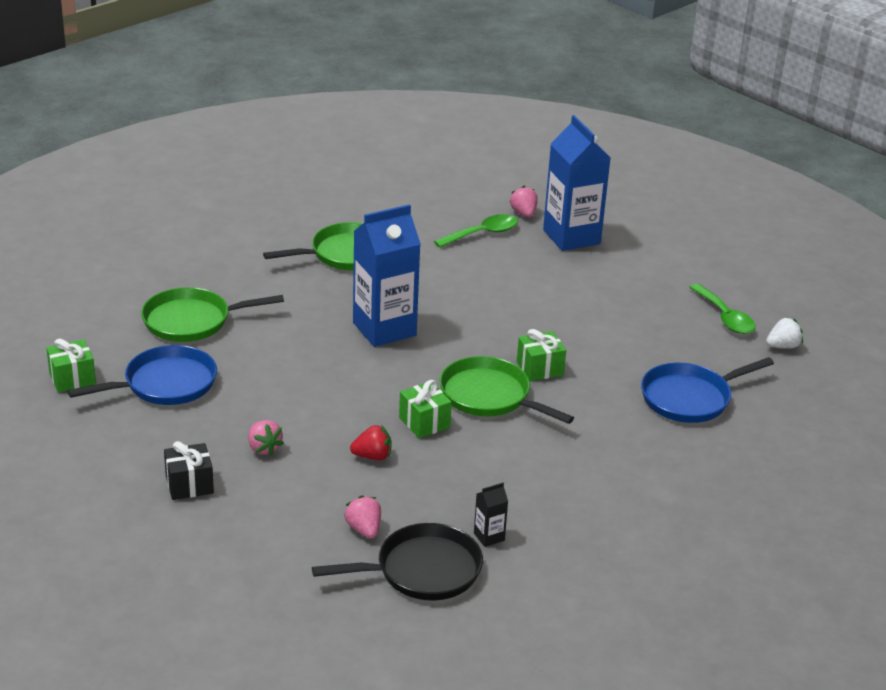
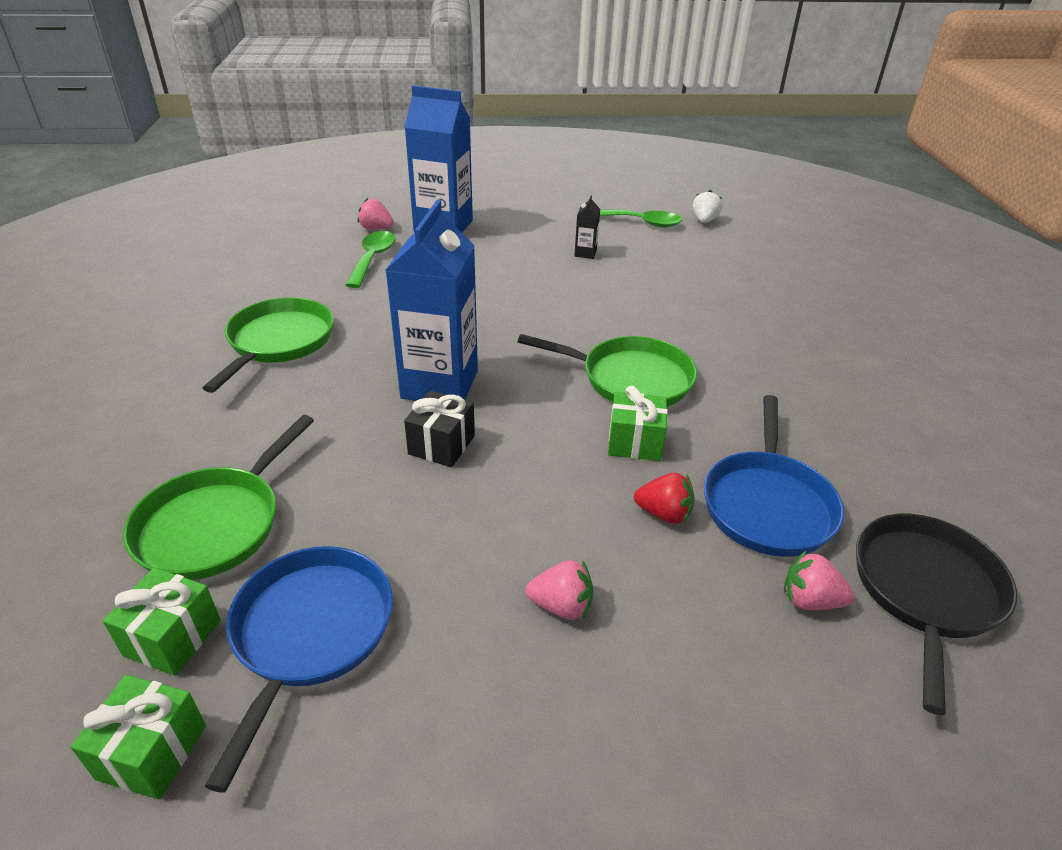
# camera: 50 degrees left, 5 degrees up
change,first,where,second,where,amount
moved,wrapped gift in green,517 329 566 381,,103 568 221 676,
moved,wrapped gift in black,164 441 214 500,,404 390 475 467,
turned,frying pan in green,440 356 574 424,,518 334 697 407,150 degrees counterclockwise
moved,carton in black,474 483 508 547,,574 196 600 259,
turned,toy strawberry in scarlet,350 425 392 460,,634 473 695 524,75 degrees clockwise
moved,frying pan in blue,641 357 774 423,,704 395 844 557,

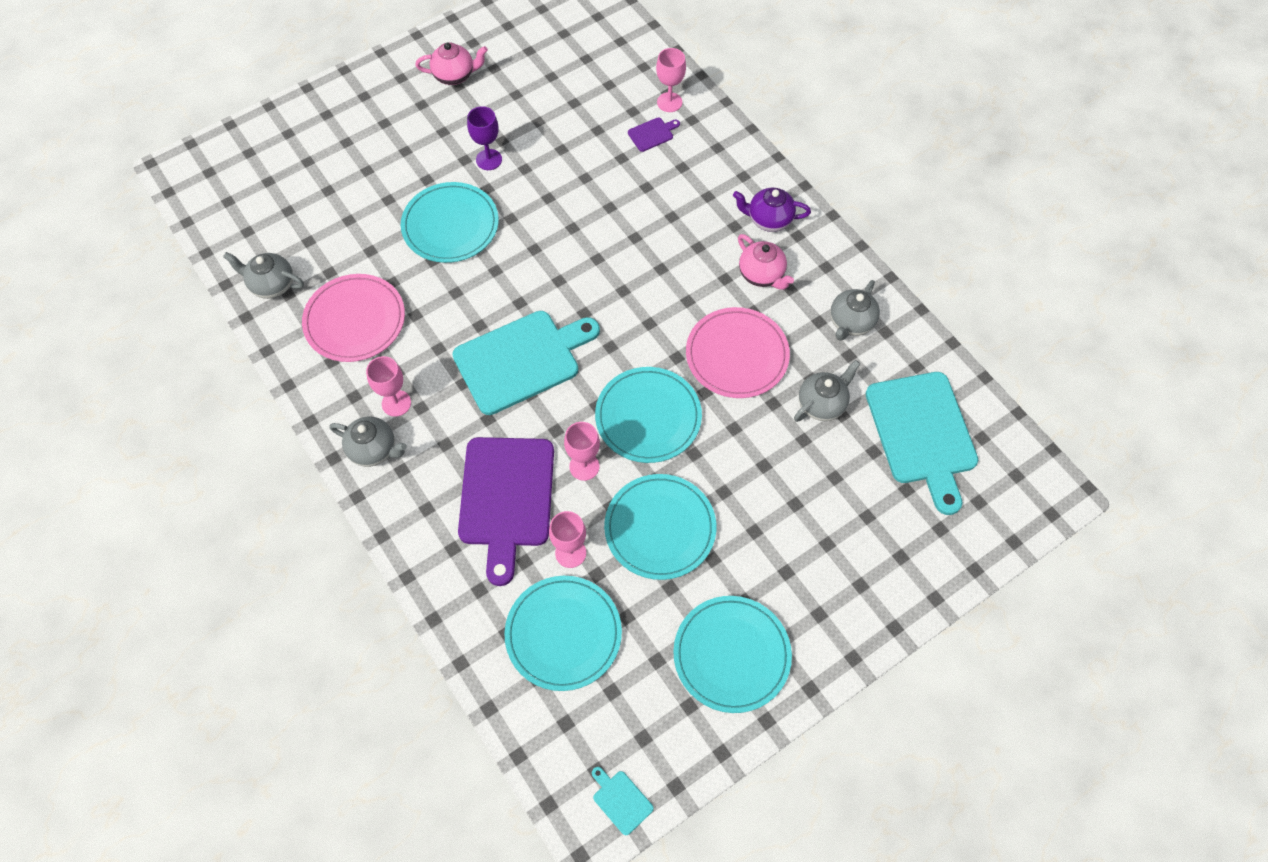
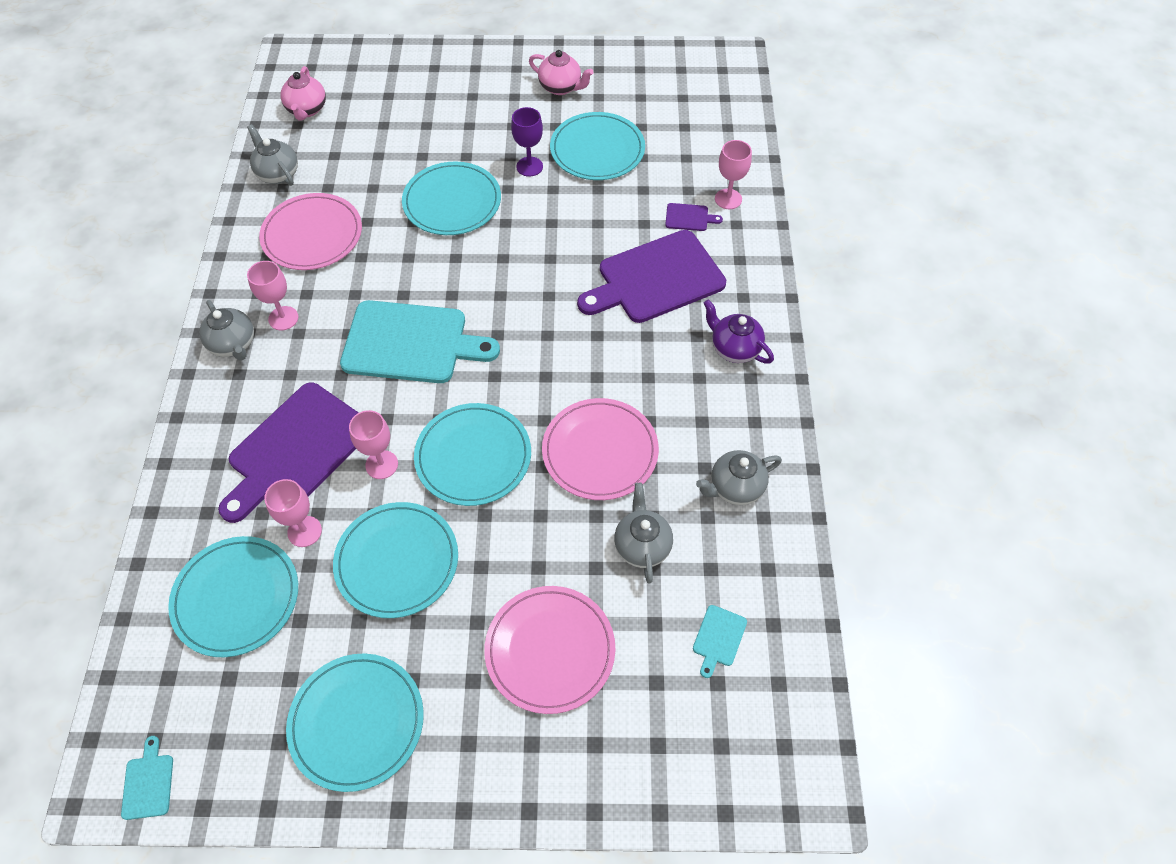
# camera: 35 degrees right, 5 degrees down
change,first,where,second,where,amount
moved,teapot in rosy,738 234 794 290,,280 66 326 121,
added,,,dinner plate in rosy,484 586 615 714,
added,,,dinner plate in teal,550 112 645 180,
added,,,chopping board in violet,577 230 726 323,
turned,teapot in ash-grey,794 360 860 422,,614 483 673 583,90 degrees counterclockwise
resized,chopping board in teal,866 372 978 515,,693 605 747 678,x0.40

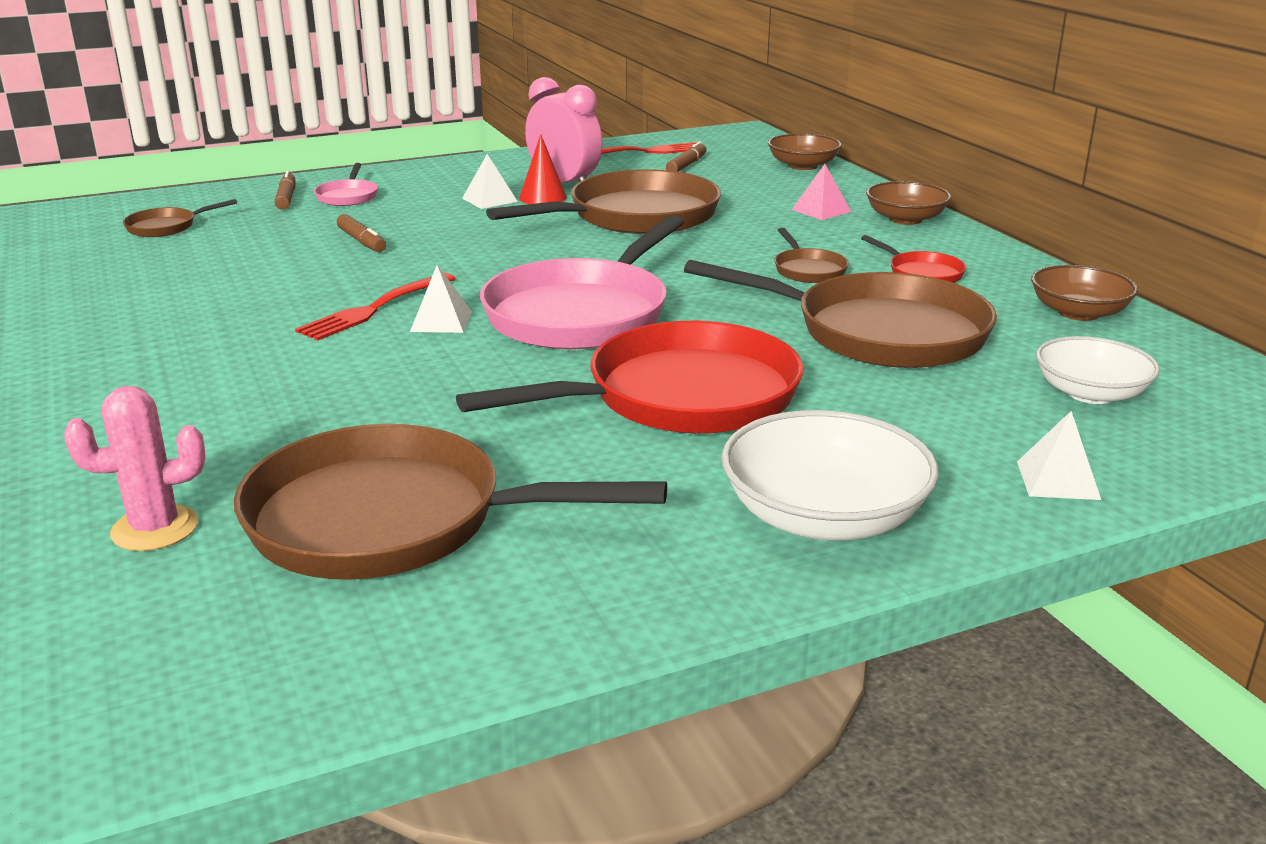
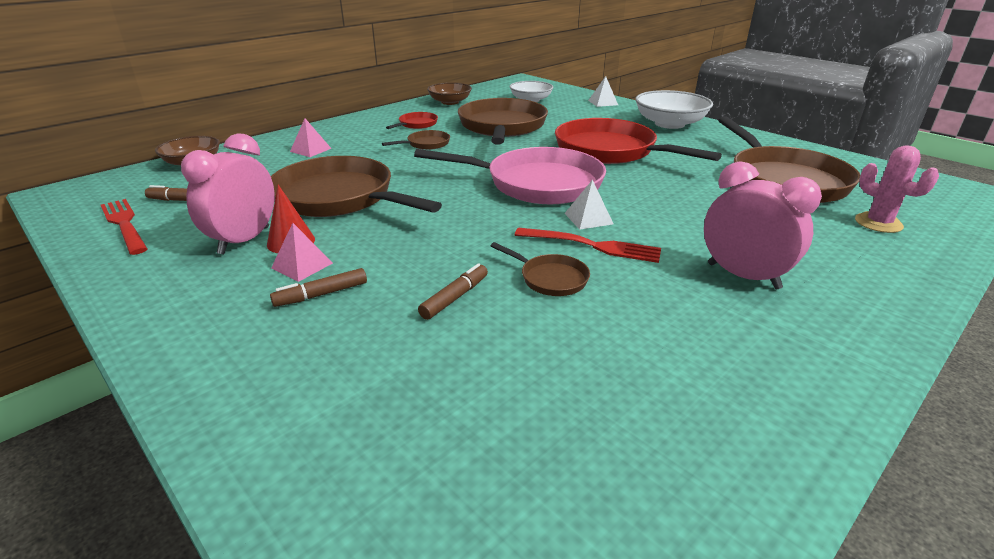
# camera: 110 degrees left, 5 degrees up
change,first,where,second,where,amount
moved,marker in brown,274 171 295 210,,270 268 367 307,
recoloured,solid pyramid in snow-white,462 154 518 209,solid pyramid in rosy,271 223 333 282,
moved,frying pan in brown,123 199 237 237,,491 242 590 296,
added,,,clock in rosy,704 161 822 289,
removed,frying pan in rosy,314 163 378 206,,,
removed,bowl in brown,866 181 951 225,,,

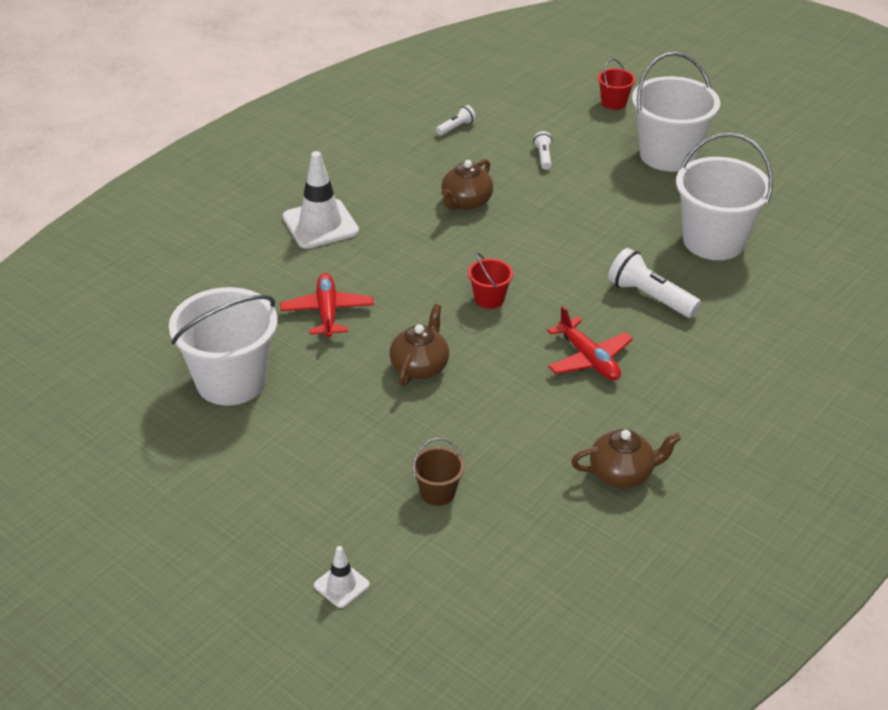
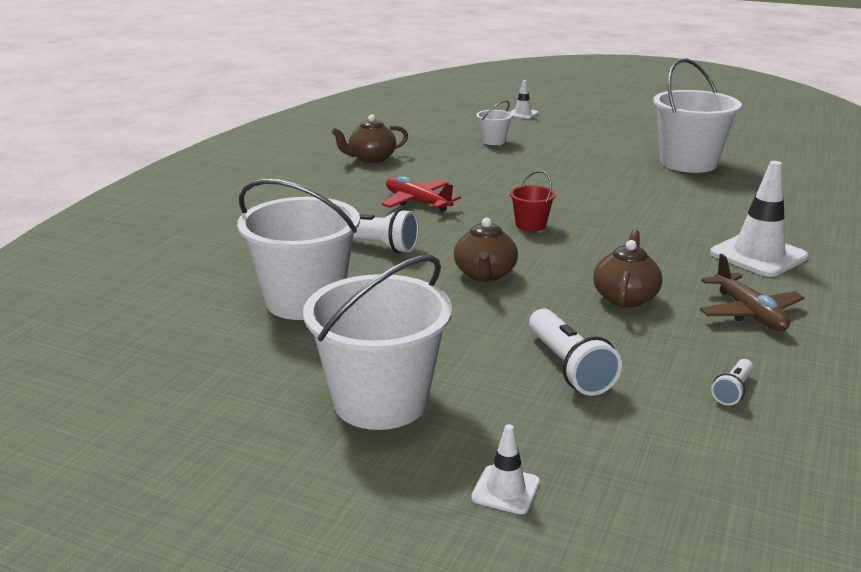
# camera: 165 degrees right, 15 degrees down
change,first,where,second,where,amount
moved,teapot in brown,389 304 449 386,,454 218 518 282,
replaced,sand bucket in scarlet,598 59 636 110,traffic cone in snow-white,471 424 540 514,
recoloured,sand bucket in brown,412 438 465 506,sand bucket in snow-white,476 100 513 145,
resized,torch in snow-white,533 131 552 170,,529 309 622 396,x1.88
added,,,aeroplane in brown,699 254 804 331,
removed,aeroplane in scarlet,280 273 374 338,,,

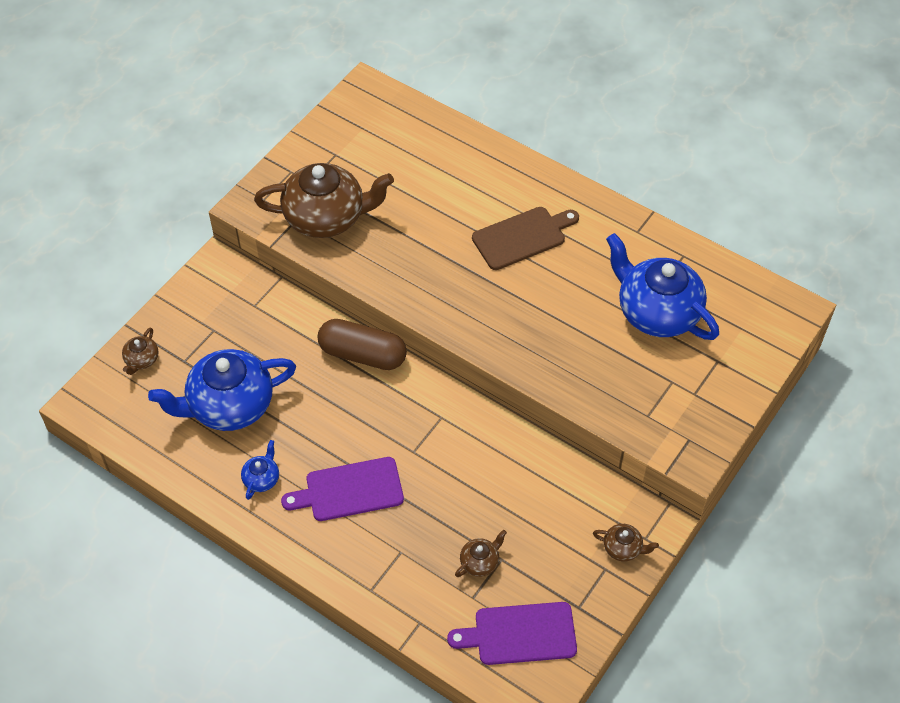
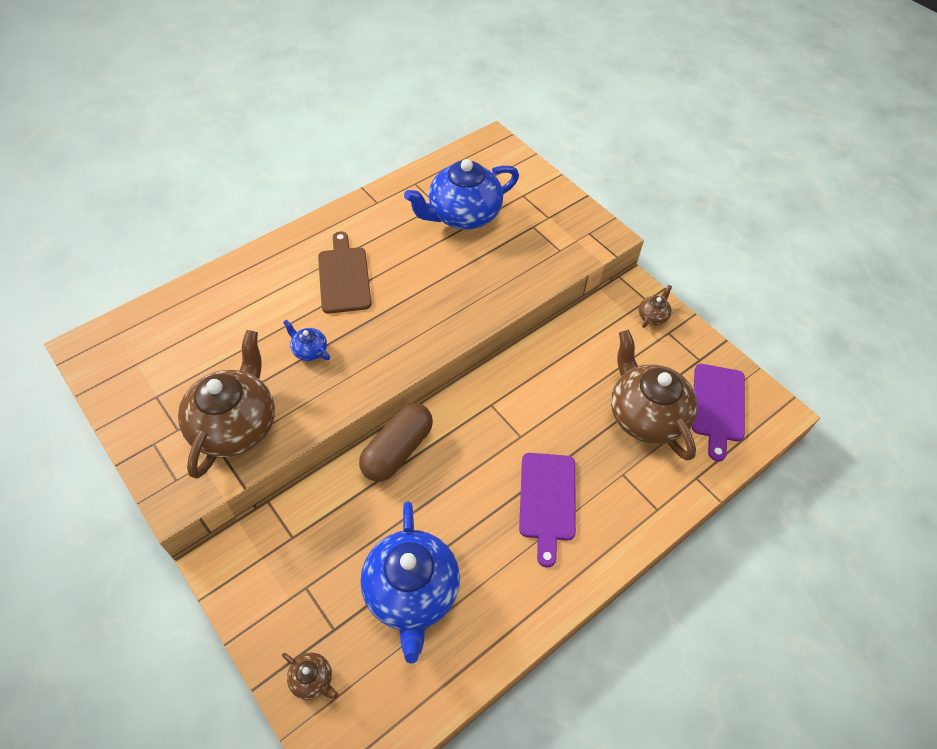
# camera: 75 degrees left, 0 degrees up
change,first,where,second,where,amount
moved,teapot in blue,241 440 279 500,,283 320 330 361,
resized,teapot in brown,455 530 507 577,,611 330 698 461,x2.35

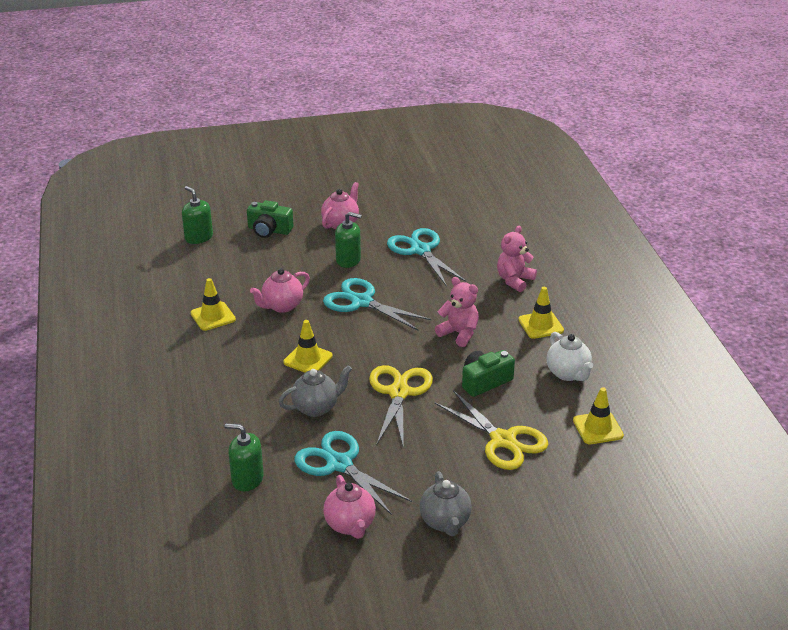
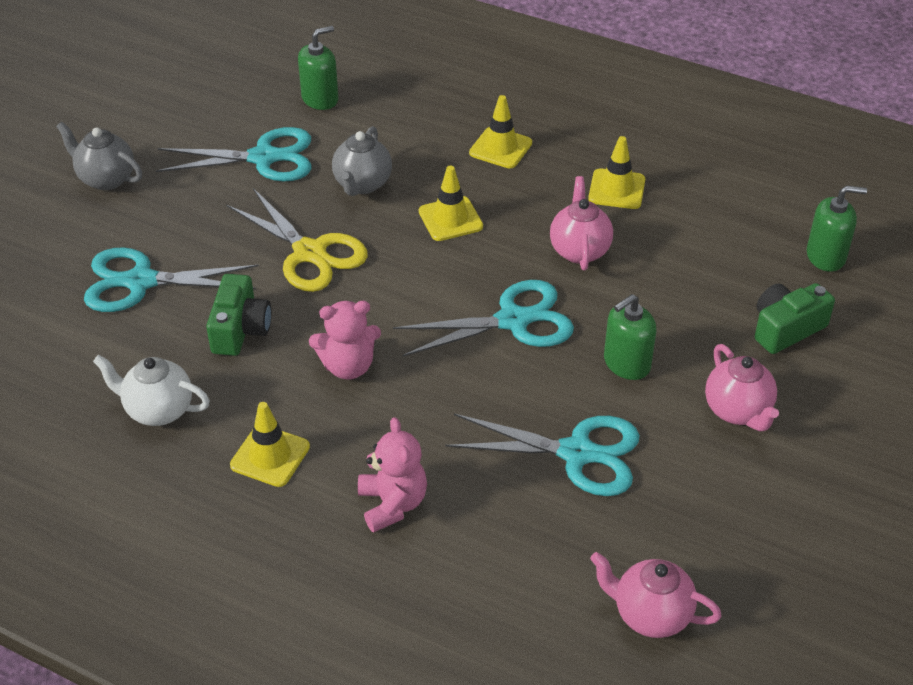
# camera: 130 degrees right, 10 degrees up
change,first,where,second,where,amount
recoloured,scissors in bright yellow,434 390 549 470,scissors in teal,84 247 259 312,
moved,traffic cone in bright yellow,573 387 624 444,,469 95 532 168,
moved,teapot in rosy,323 475 376 539,,590 552 722 638,

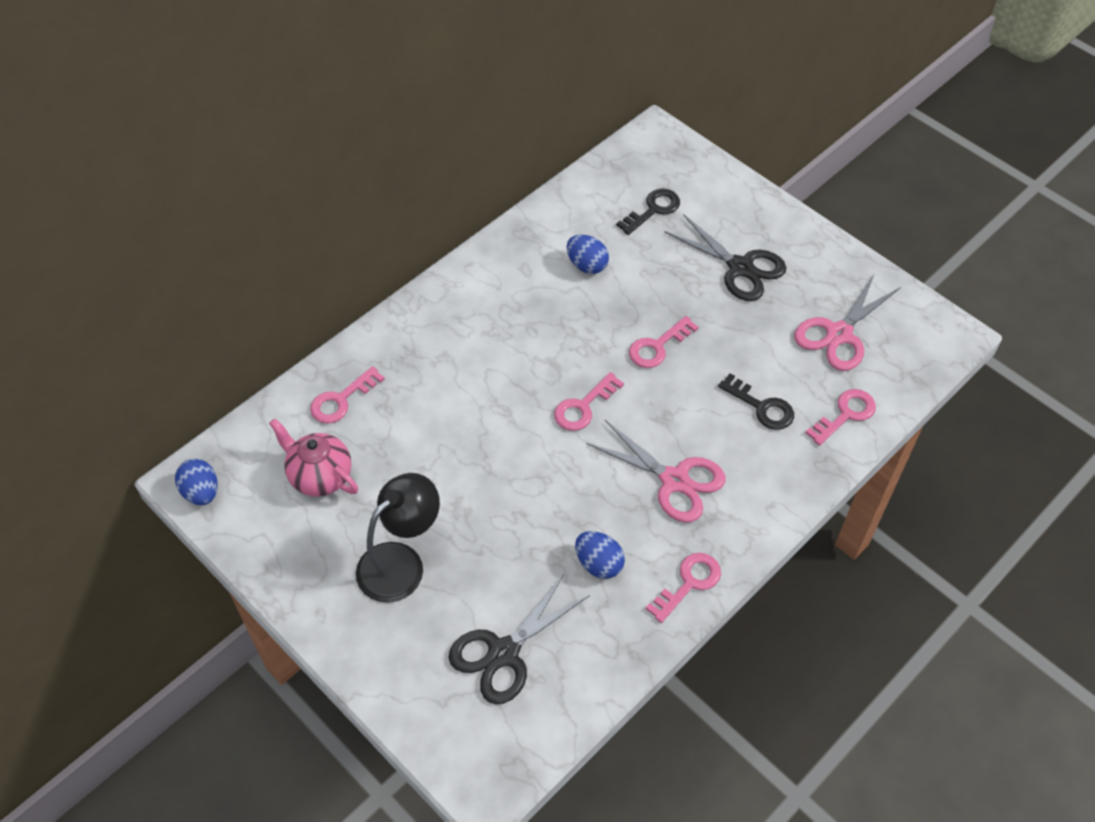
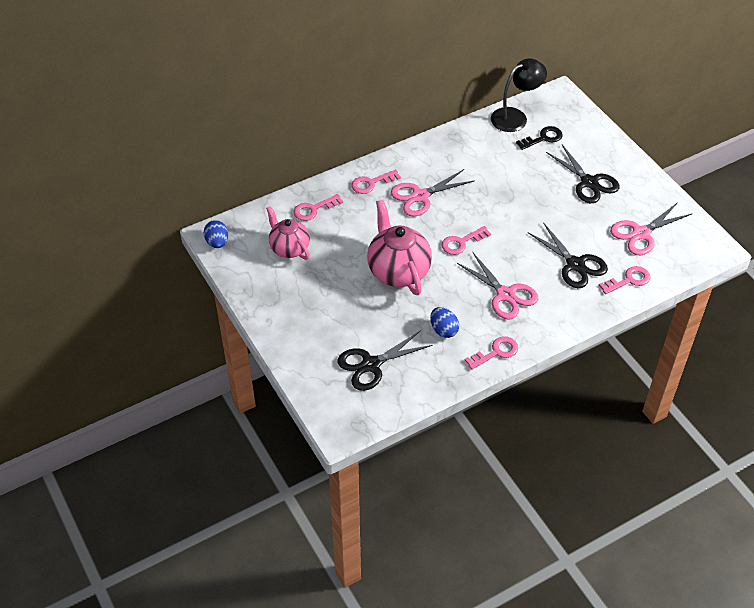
# camera: 15 degrees right, 5 degrees down
change,first,where,second,where,amount
moved,key in rosy,629 316 699 368,,351 169 401 194,
added,,,teapot in rosy,367 200 432 295,
added,,,scissors in rosy,390 169 474 216,
moved,reading lamp in black,356 473 440 603,,491 58 547 132,
replaced,key in black,718 373 794 430,scissors in black,529 222 608 288,
removed,egg in blue,567 235 609 274,,,

